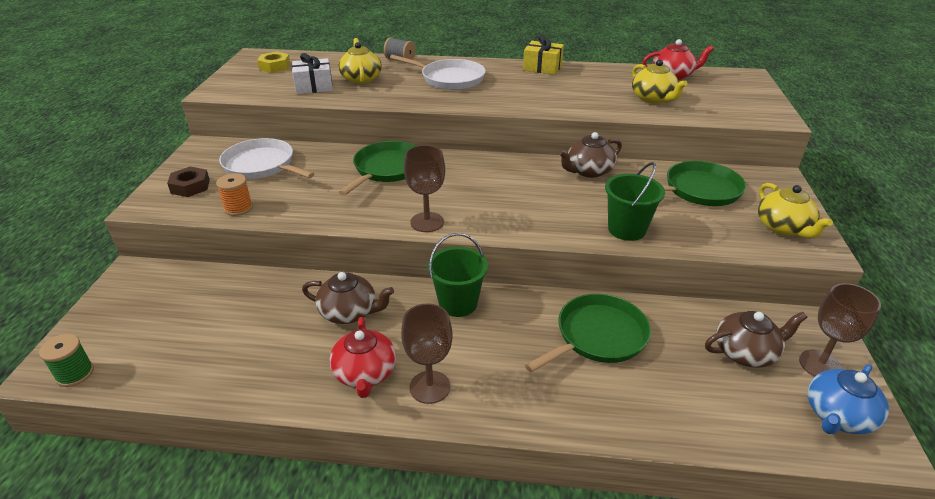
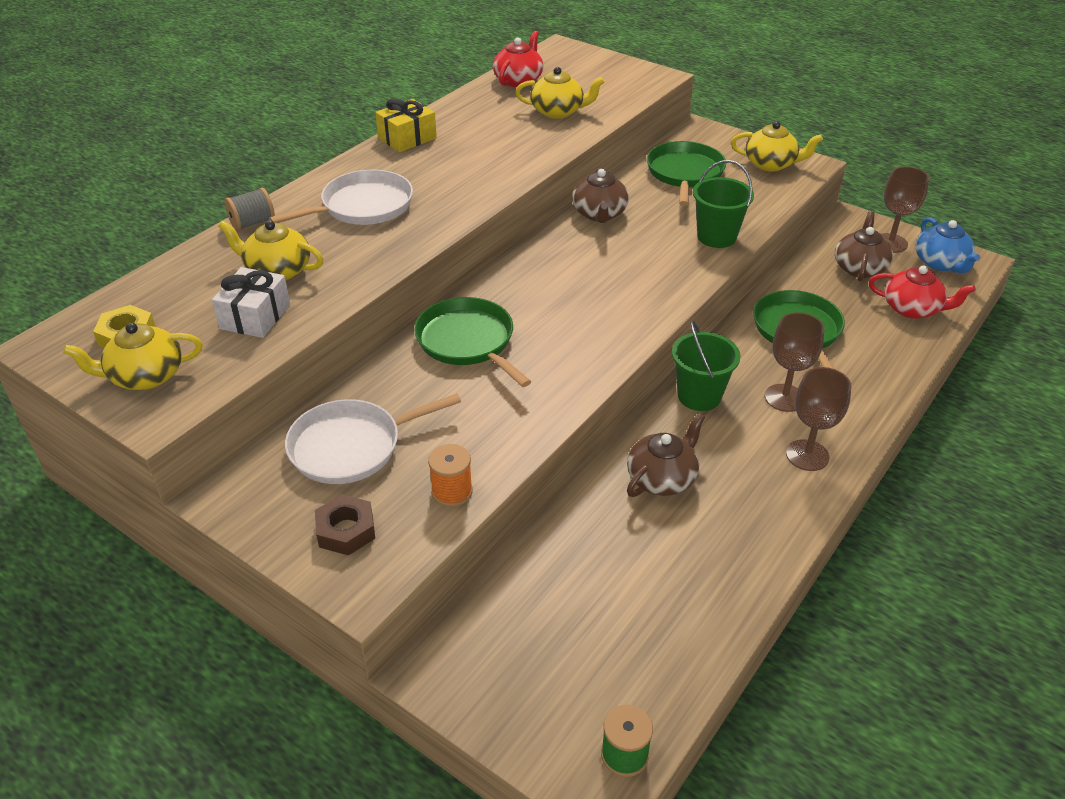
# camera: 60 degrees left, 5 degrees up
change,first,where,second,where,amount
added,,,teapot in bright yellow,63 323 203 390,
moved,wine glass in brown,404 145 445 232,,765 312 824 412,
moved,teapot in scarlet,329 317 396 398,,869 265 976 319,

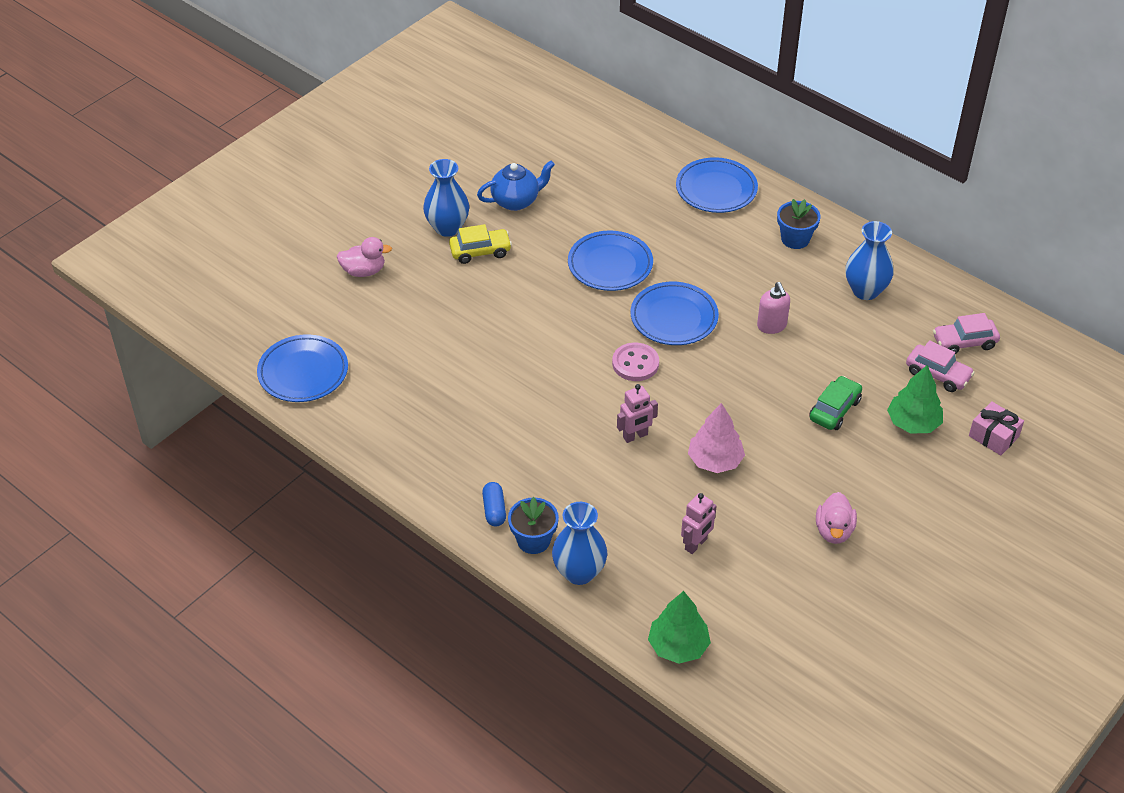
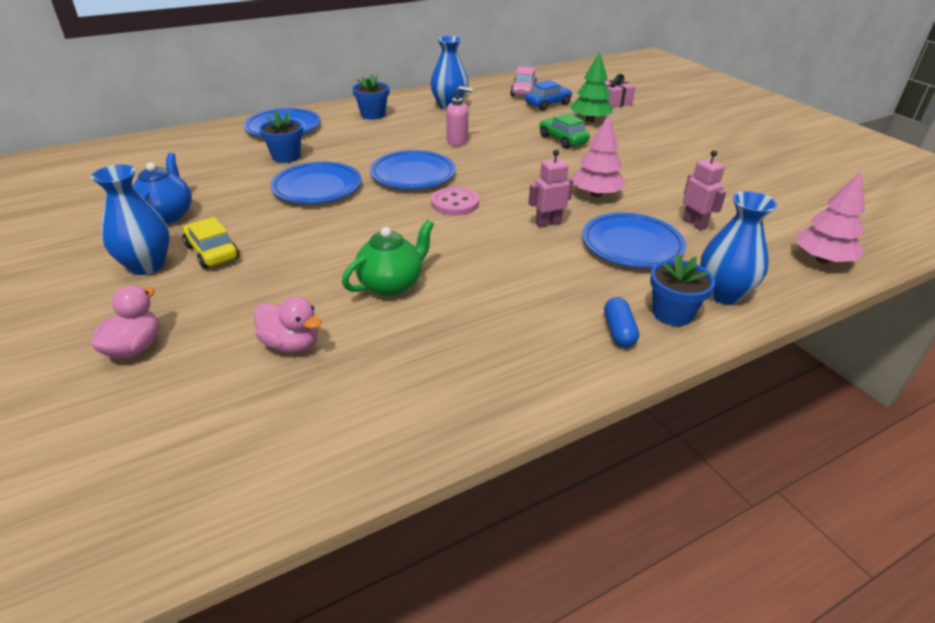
# camera: 70 degrees left, 10 degrees down
change,first,where,second,where,amount
turned,car in bright yellow,449 224 512 264,,183 217 239 269,45 degrees counterclockwise
moved,duck in rosy,816 492 857 544,,254 296 322 353,
added,,,potted plant in blue,259 111 303 163,
added,,,teapot in green,342 220 434 296,
recoloured,car in rosy,906 340 975 392,car in blue,525 80 573 111,
turned,robot figure in rosy,617 384 658 443,,529 149 573 228,105 degrees counterclockwise
moved,dinner plate in blue,257 334 348 402,,582 213 686 268,
turned,capsule in blue,482 482 506 527,,604 297 639 347,75 degrees clockwise
recoloured,tree in green,648 591 711 664,tree in rosy,796 172 865 263,

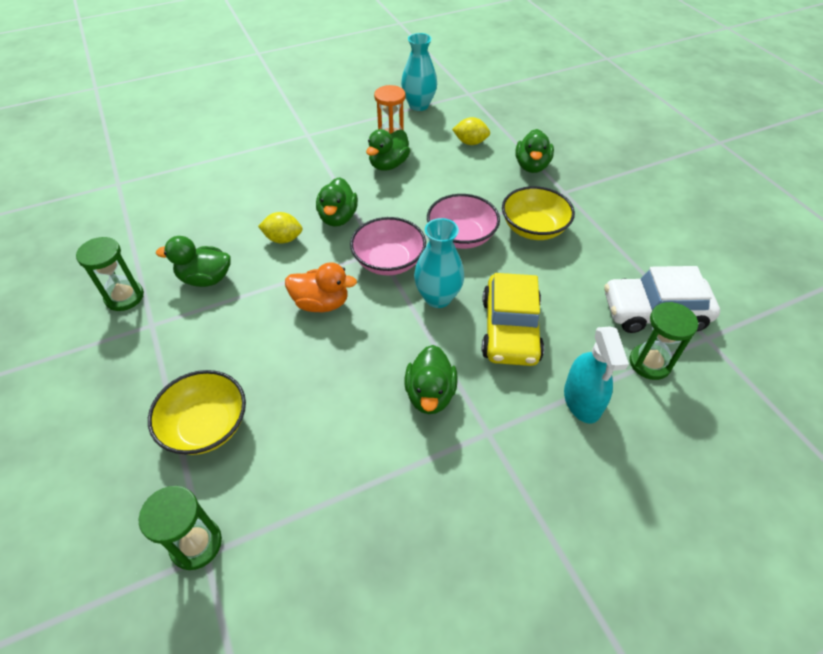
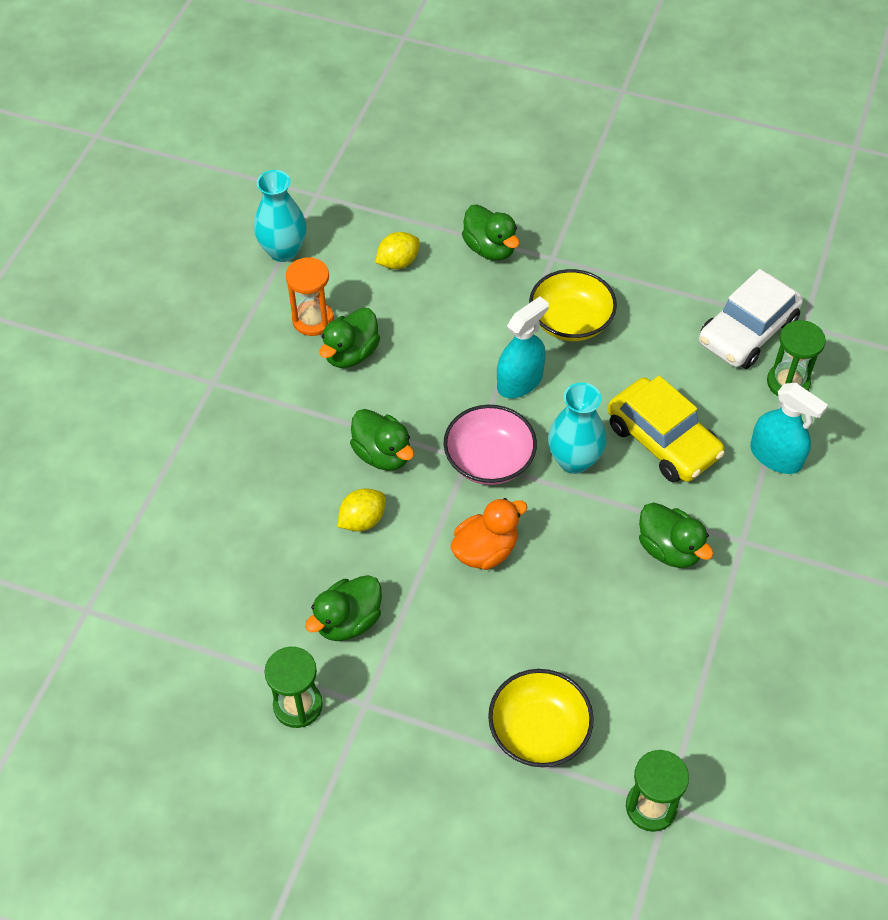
# camera: 45 degrees left, 5 degrees up
change,first,where,second,where,amount
turned,duck in green,366 129 410 171,,319 308 380 368,45 degrees clockwise
replaced,bowl in rosy,427 194 500 249,sprayer in teal,497 296 549 398,

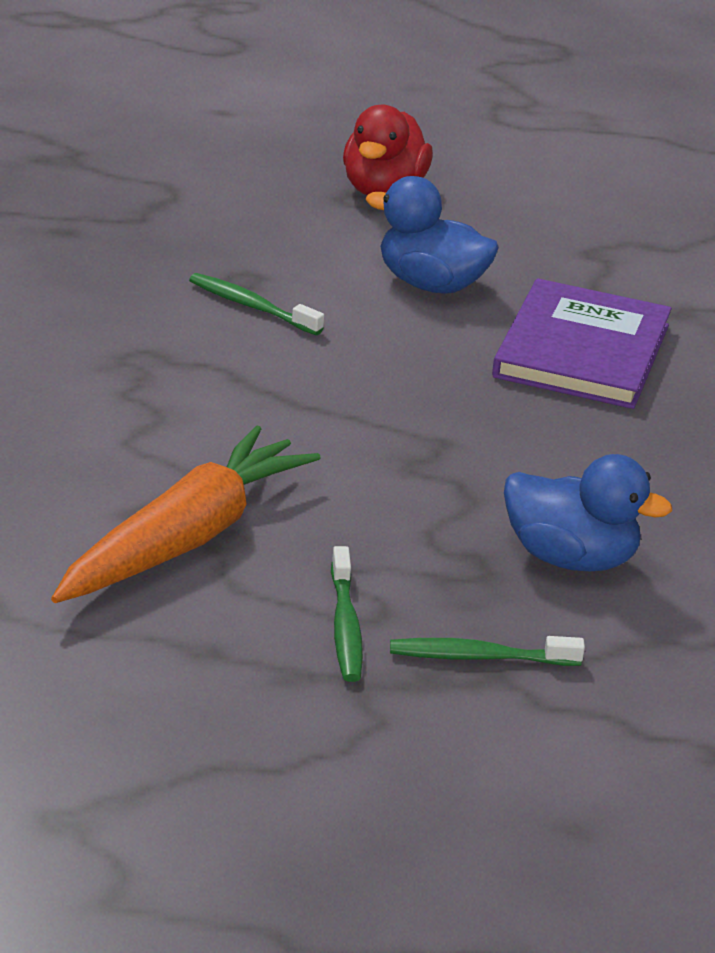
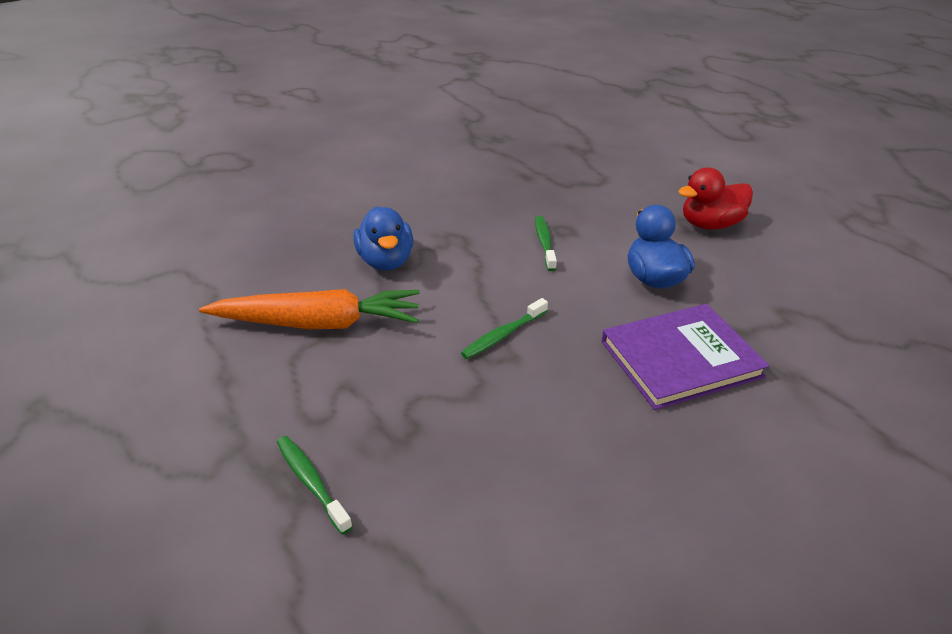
# camera: 55 degrees right, 5 degrees up
change,first,where,second,where,amount
moved,duck in blue,504 454 672 571,,353 206 413 270,
moved,dental brush in green,331 546 363 682,,461 298 548 359,

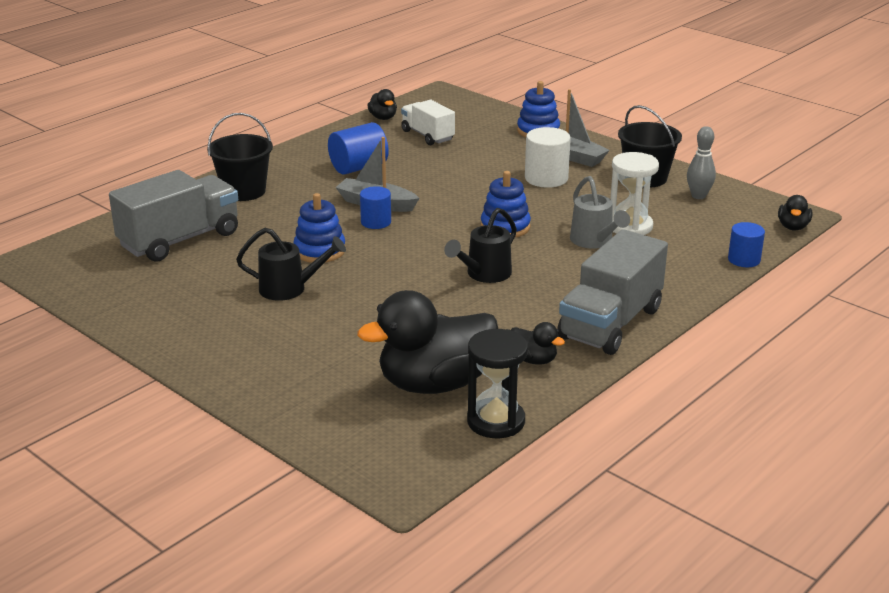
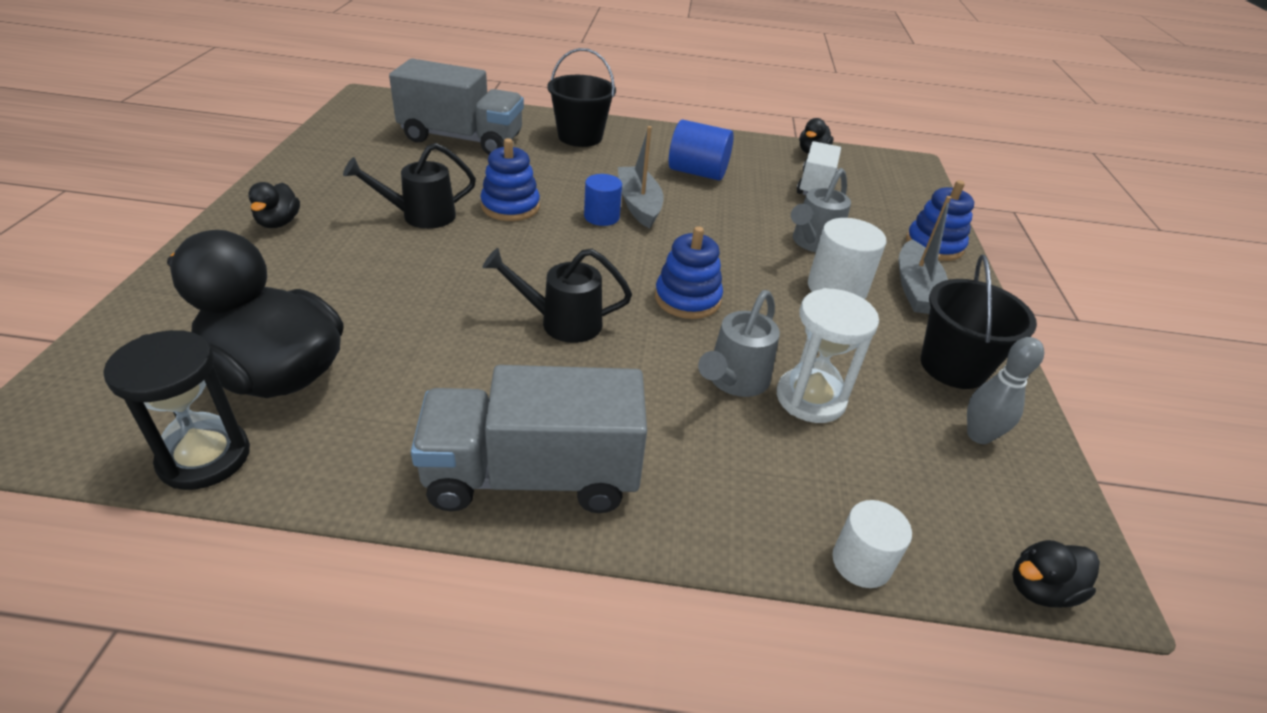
# camera: 50 degrees right, 10 degrees up
change,first,where,second,where,amount
moved,duck in black,511 322 565 365,,248 182 300 228,
turned,watering can in black,236 228 346 301,,343 143 476 229,105 degrees clockwise
added,,,watering can in ash-grey,791 168 851 252,
recoloured,cylinder in blue,728 222 765 267,cylinder in snow-white,832 500 912 588,

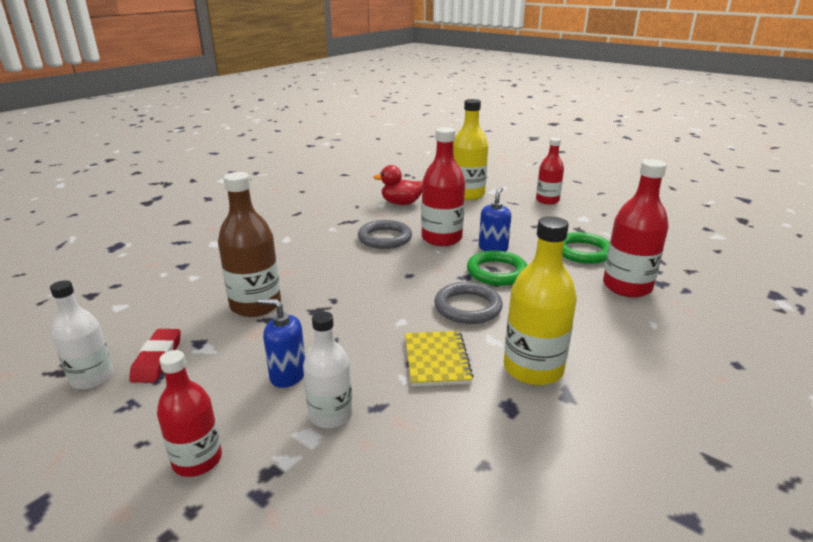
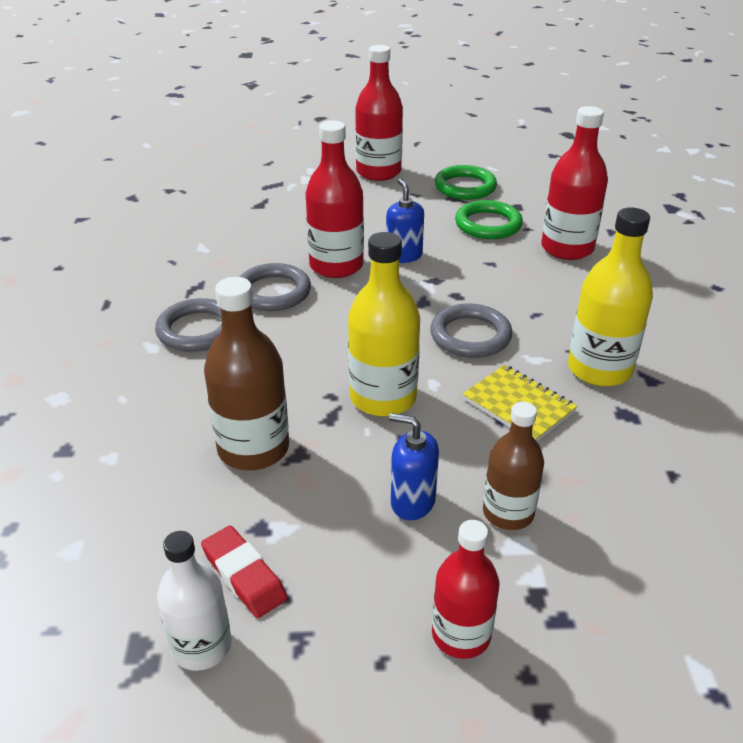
# camera: 40 degrees left, 10 degrees up
change,first,where,second,where,amount
added,,,torus in ash-grey,155 298 222 352,
moved,bottle in bright yellow,453 99 488 200,,348 232 420 416,
resized,bottle in scarlet,536 138 564 205,,355 45 403 181,x1.52
turned,soap pump in blue,258 299 305 388,,389 413 439 520,45 degrees clockwise
moved,torus in green,467 250 528 286,,434 165 497 200,
recoloured,bottle in snow-white,303 311 353 428,bottle in brown,483 402 544 530,
removed,duck in scarlet,373 165 422 205,,,

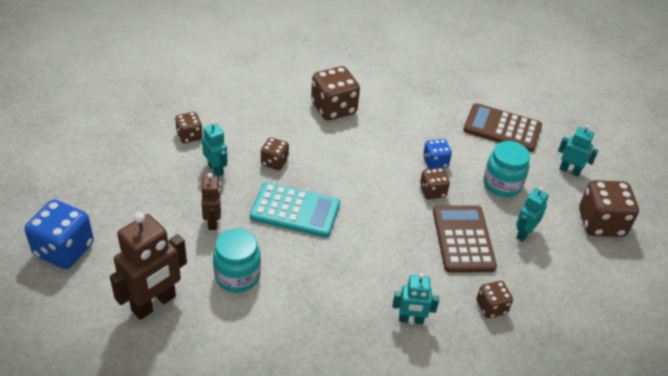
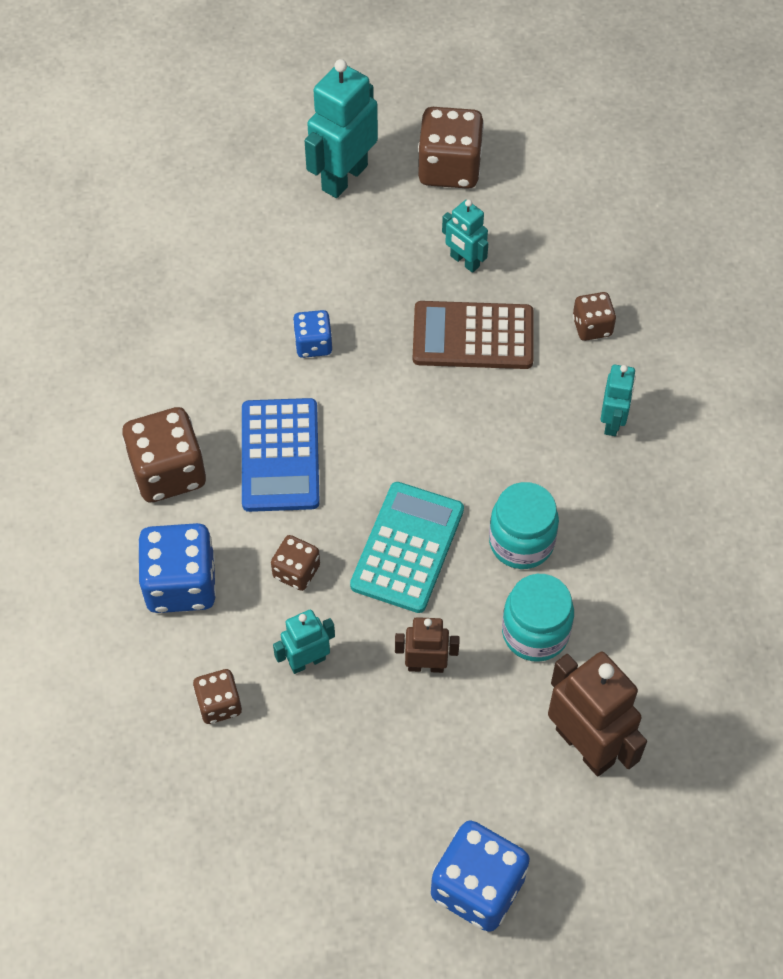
# camera: 80 degrees left, 15 degrees up
change,first,where,second,where,amount
added,,,dice in blue,138 523 216 613,
added,,,calculator in blue,242 398 320 512,
resized,robot figure in teal,558 124 598 177,,305 59 378 198,x1.78
moved,preserve jar in teal,483 141 530 197,,489 482 559 569,
removed,dice in brown,420 168 450 199,,,
removed,calculator in brown,463 103 542 152,,,

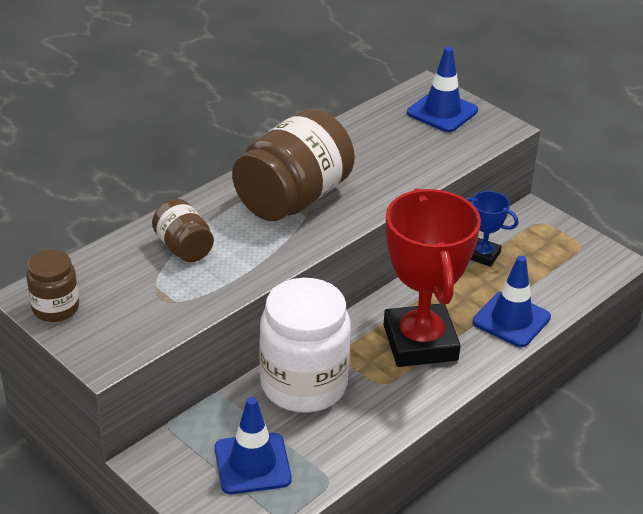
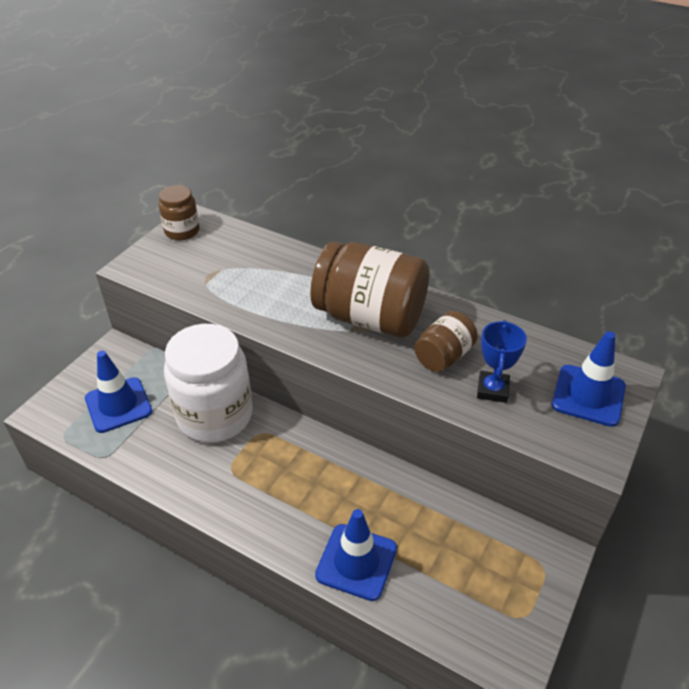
# camera: 75 degrees right, 5 degrees up
change,first,where,second,where,amount
moved,preserve jar in brown,152 199 214 262,,414 311 478 372,
moved,trophy in blue,465 191 519 267,,477 320 527 403,
removed,trophy in scarlet,384 188 481 367,,,

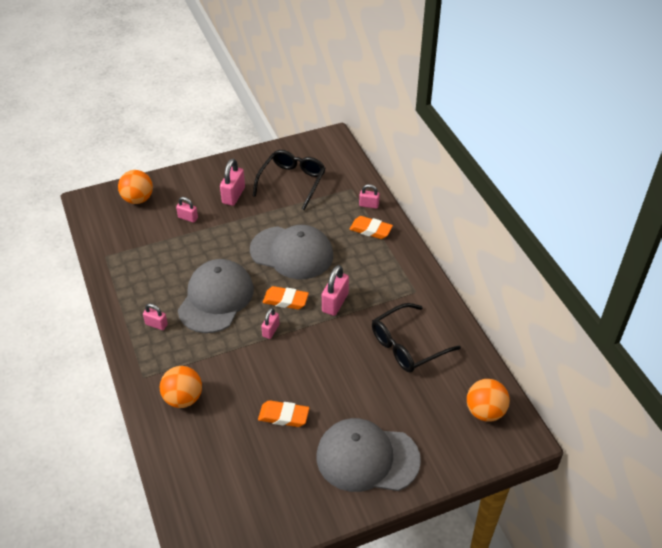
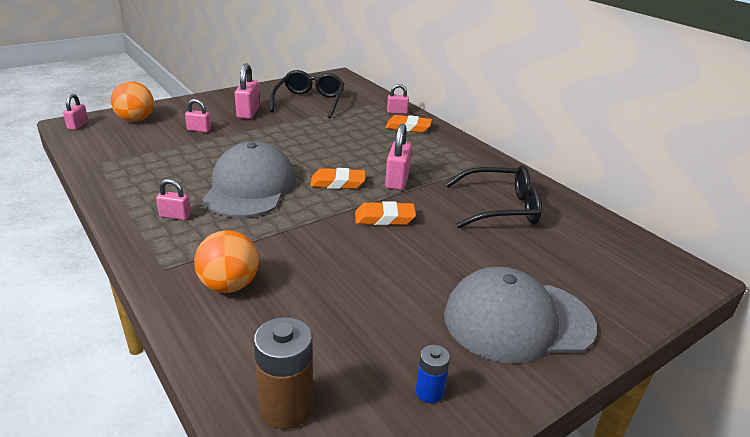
# camera: 15 degrees left, 15 degrees down
change,first,where,second,where,amount
moved,small lock in rosy,261 308 279 339,,63 94 88 130,
added,,,power cell in brown,254 317 313 429,
moved,gum eraser in orange,258 400 309 427,,355 201 416 226,
added,,,power cell in blue,416 345 450 403,
turned,glasses in black,372 303 461 373,,446 165 542 228,135 degrees counterclockwise
removed,cap in ash-grey,250 225 333 279,,,
removed,sphere in orange,467 379 510 422,,,

